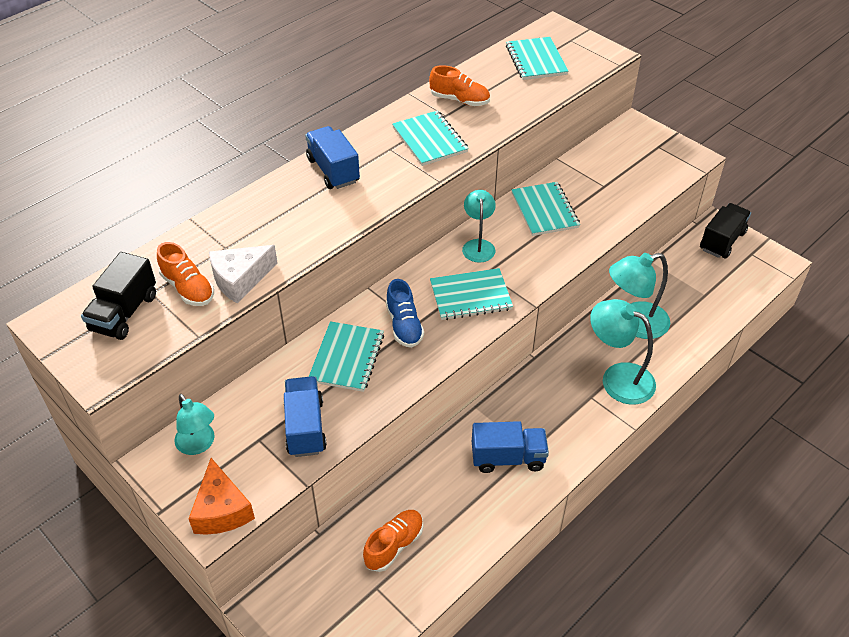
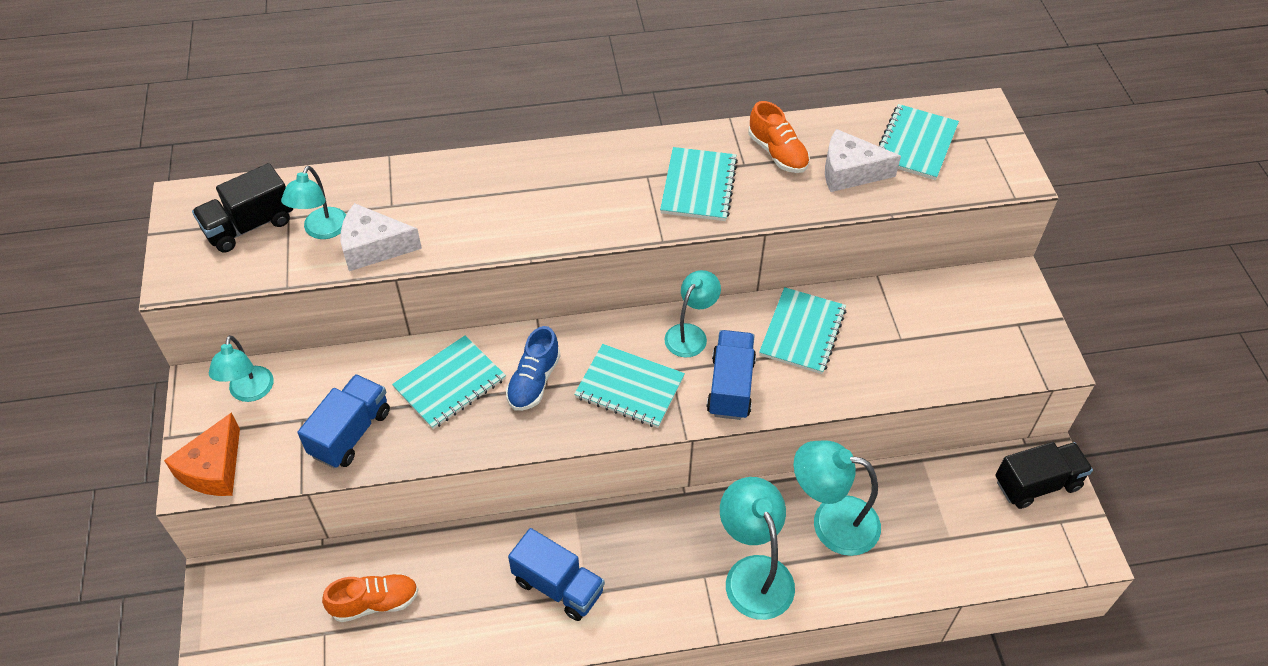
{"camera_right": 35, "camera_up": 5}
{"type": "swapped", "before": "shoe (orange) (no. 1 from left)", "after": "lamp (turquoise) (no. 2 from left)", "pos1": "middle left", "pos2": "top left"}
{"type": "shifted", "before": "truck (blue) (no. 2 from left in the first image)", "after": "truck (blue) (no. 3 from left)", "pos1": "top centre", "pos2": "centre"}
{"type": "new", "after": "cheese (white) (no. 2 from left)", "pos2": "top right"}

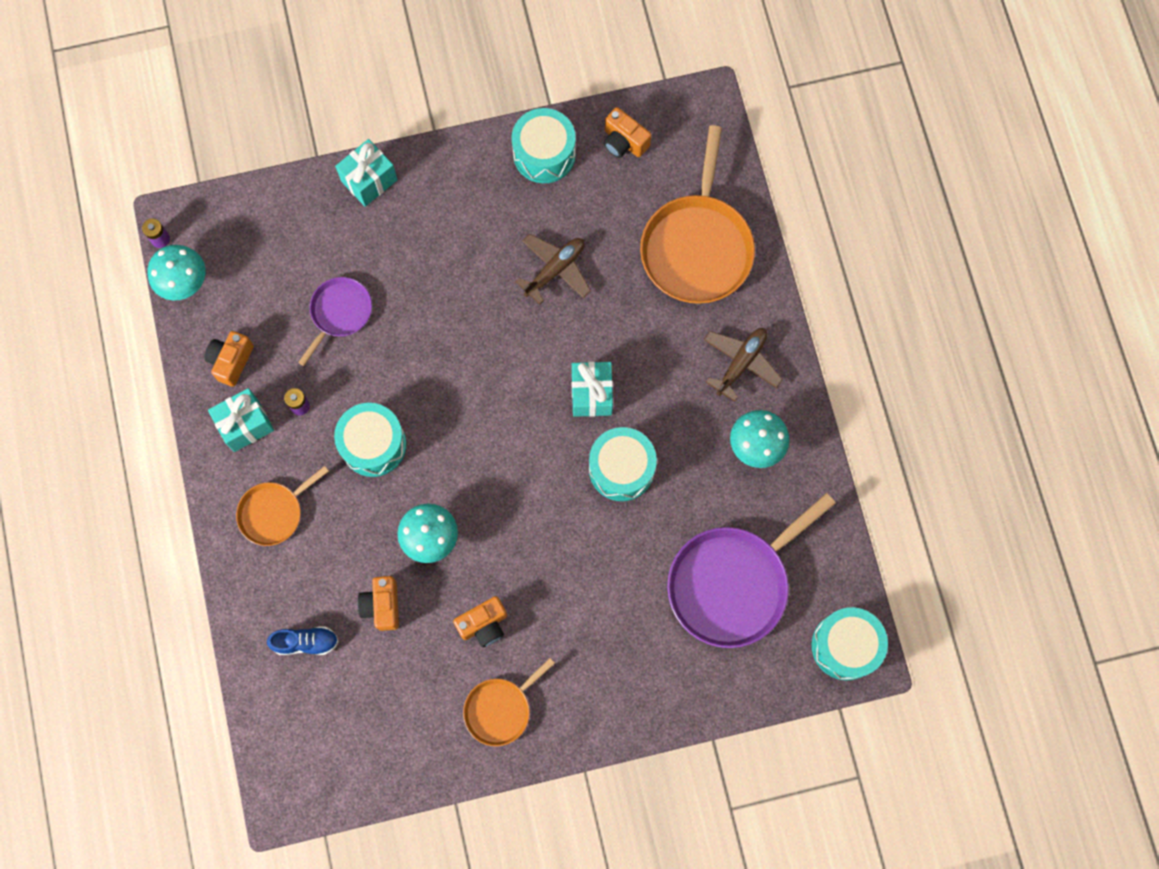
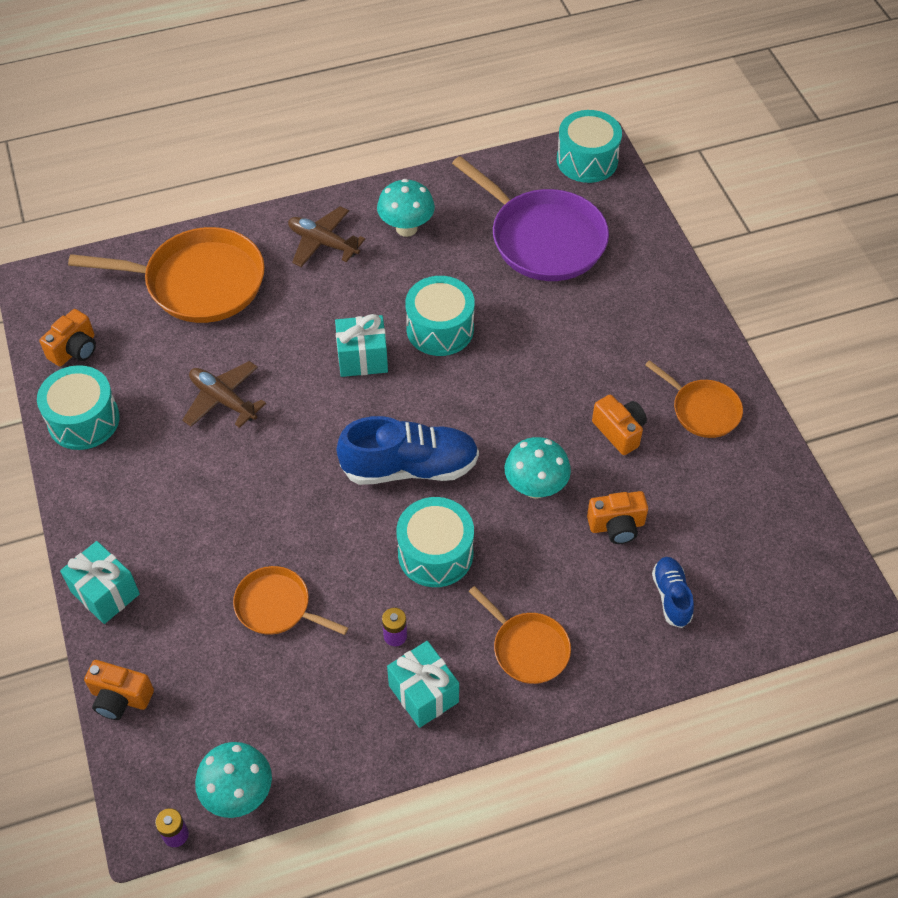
{"camera_right": -95, "camera_up": -20}
{"type": "shifted", "before": "camera (orange) (no. 1 from left in the first image)", "after": "camera (orange) (no. 2 from left)", "pos1": "middle left", "pos2": "bottom left"}
{"type": "repainted", "before": "pan (purple) (no. 1 from left)", "after": "pan (orange) (no. 2 from left)", "pos1": "middle left", "pos2": "bottom left"}
{"type": "new", "after": "shoe (blue) (no. 1 from left)", "pos2": "centre"}

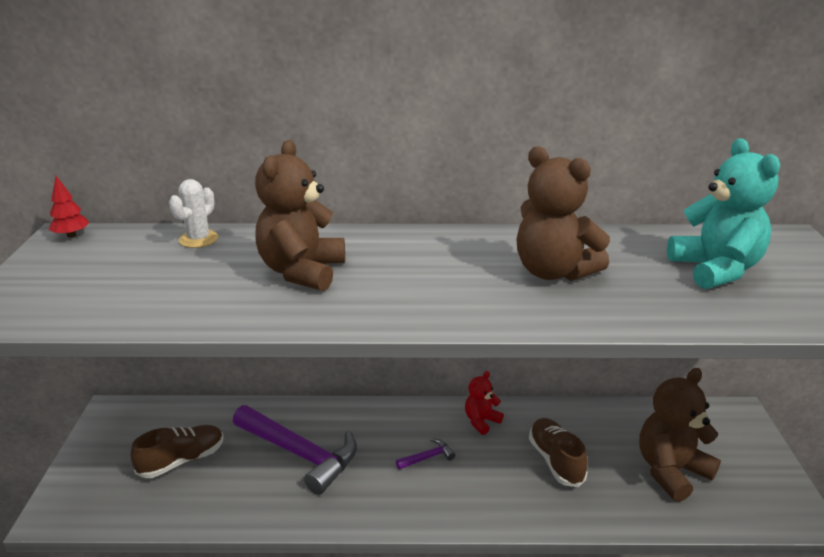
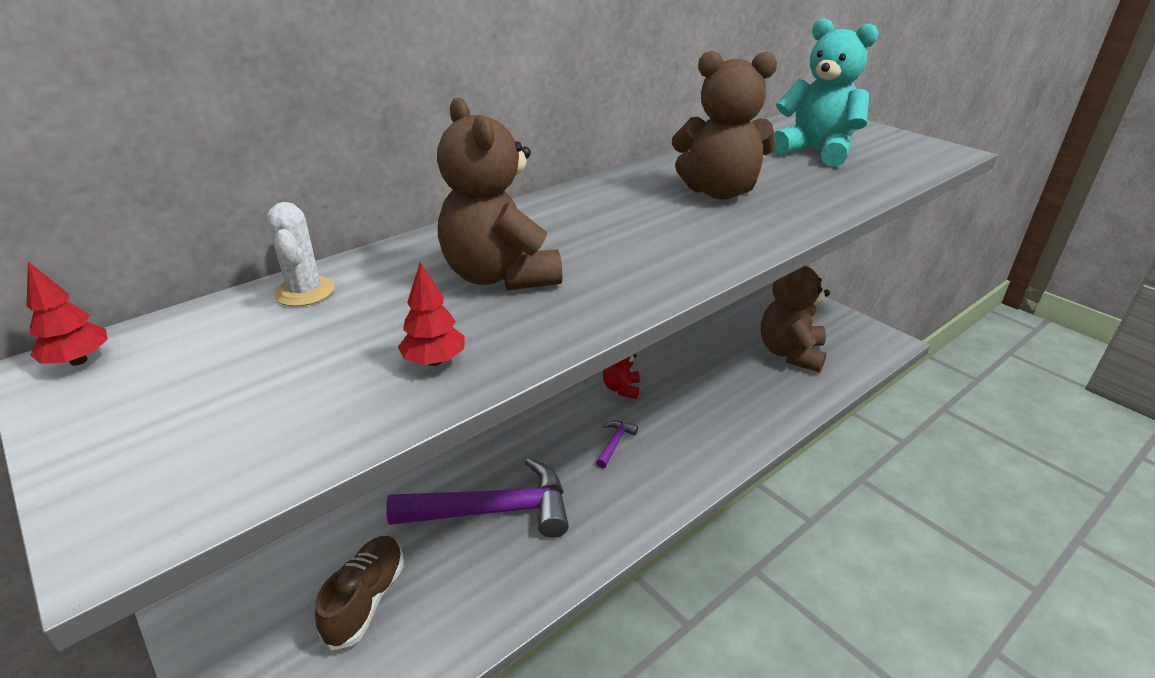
{"camera_right": -40, "camera_up": 5}
{"type": "new", "after": "tree (red) (no. 2 from left)", "pos2": "centre"}
{"type": "gone", "before": "shoe (brown) (no. 2 from left)", "pos1": "bottom right"}

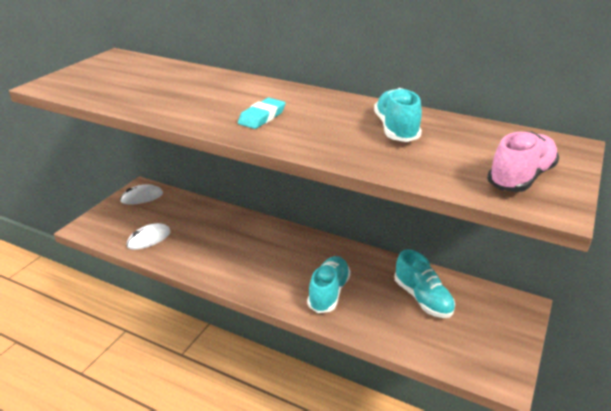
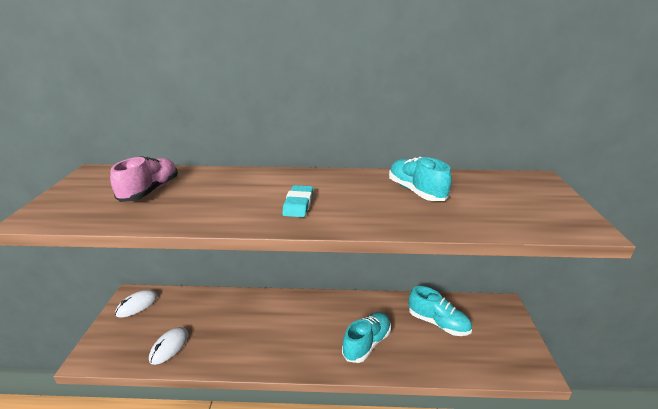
{"camera_right": -25, "camera_up": -5}
{"type": "shifted", "before": "shoe (pink)", "pos1": "middle right", "pos2": "middle left"}
{"type": "rotated", "before": "shoe (turquoise) (no. 1 from left)", "pos1": "bottom centre", "pos2": "bottom centre", "turn": 45}

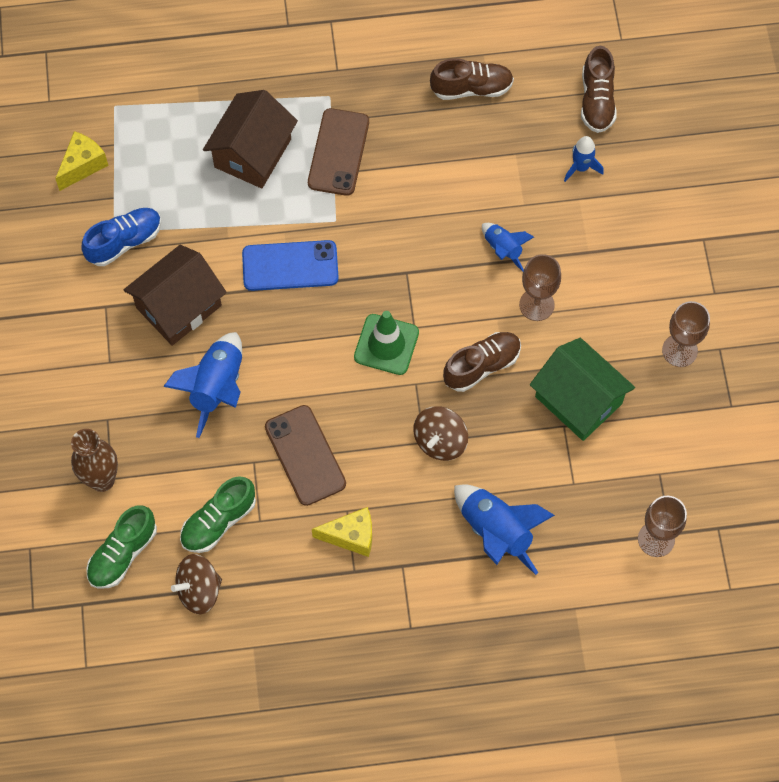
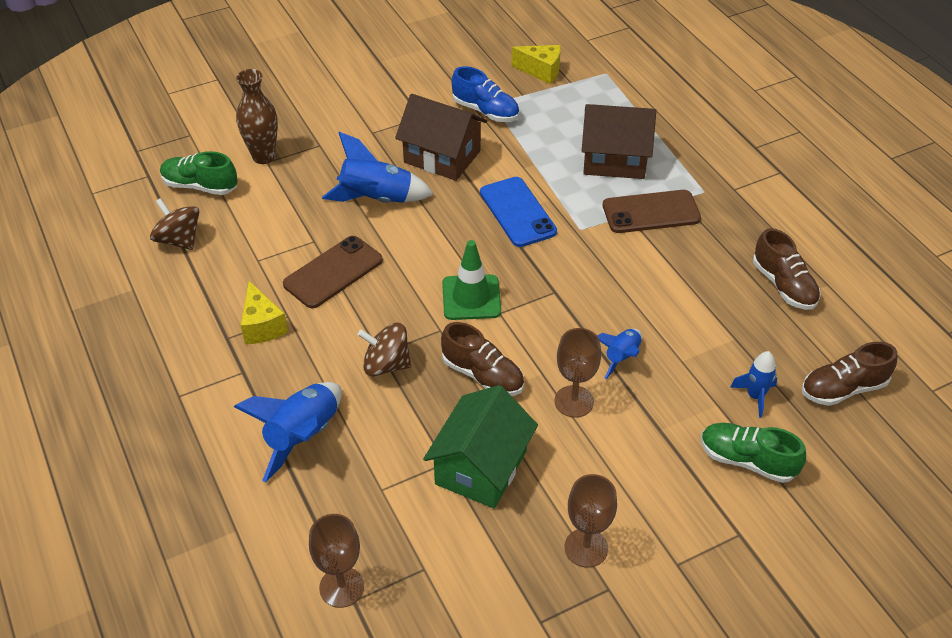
{"camera_right": 70, "camera_up": -20}
{"type": "shifted", "before": "shoe (green) (no. 2 from left)", "pos1": "middle left", "pos2": "bottom right"}

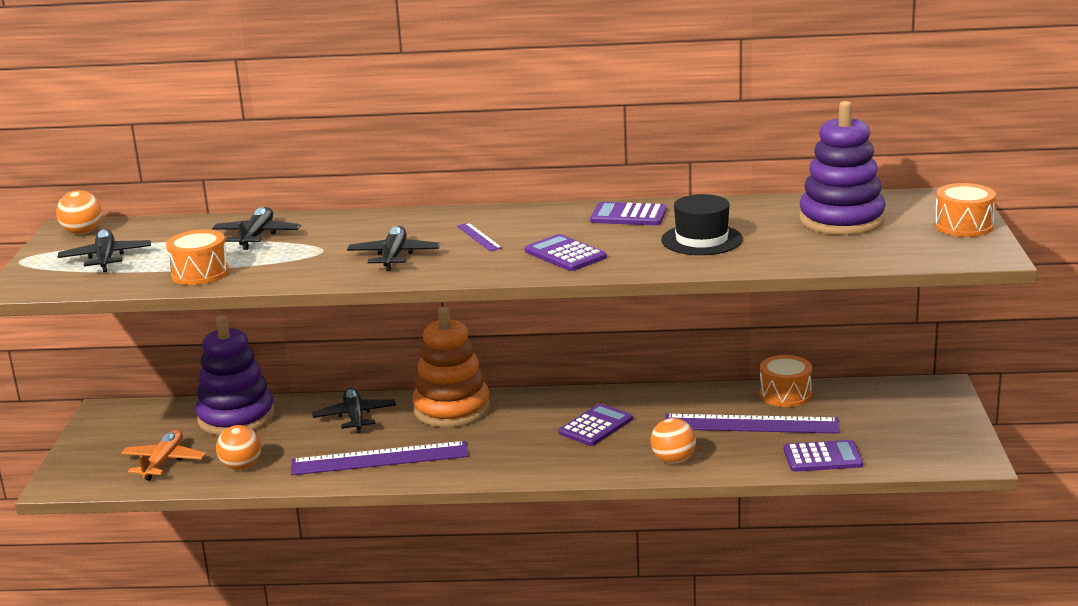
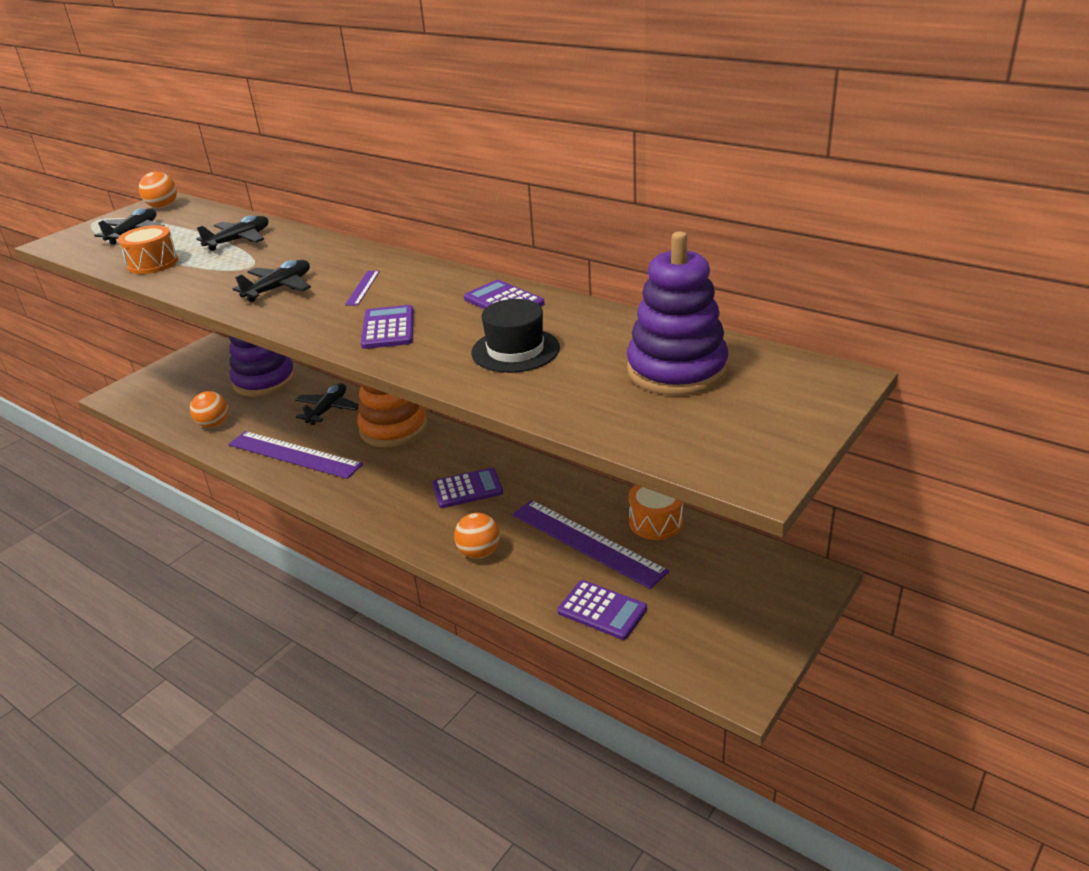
{"camera_right": 35, "camera_up": 10}
{"type": "gone", "before": "plane (orange)", "pos1": "bottom left"}
{"type": "gone", "before": "drum (orange) (no. 3 from left)", "pos1": "middle right"}

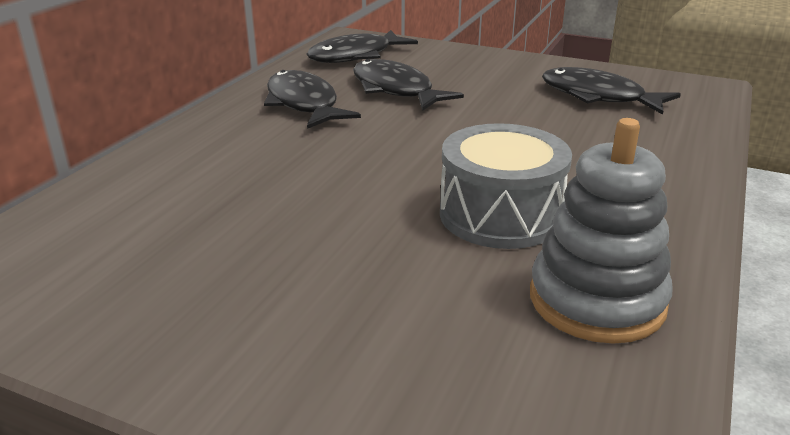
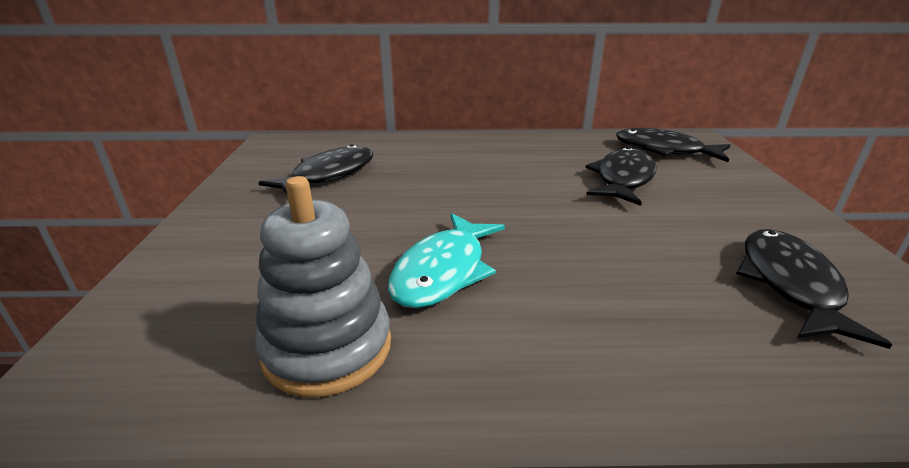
{"camera_right": 65, "camera_up": 0}
{"type": "shifted", "before": "fish (black) (no. 1 from left)", "pos1": "top centre", "pos2": "centre"}
{"type": "swapped", "before": "drum (grey)", "after": "fish (turquoise)", "pos1": "centre", "pos2": "centre"}

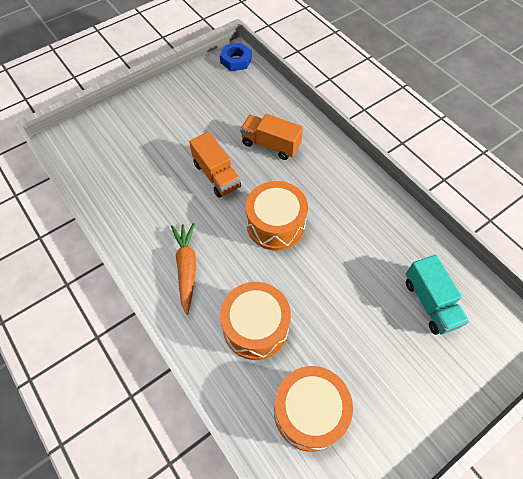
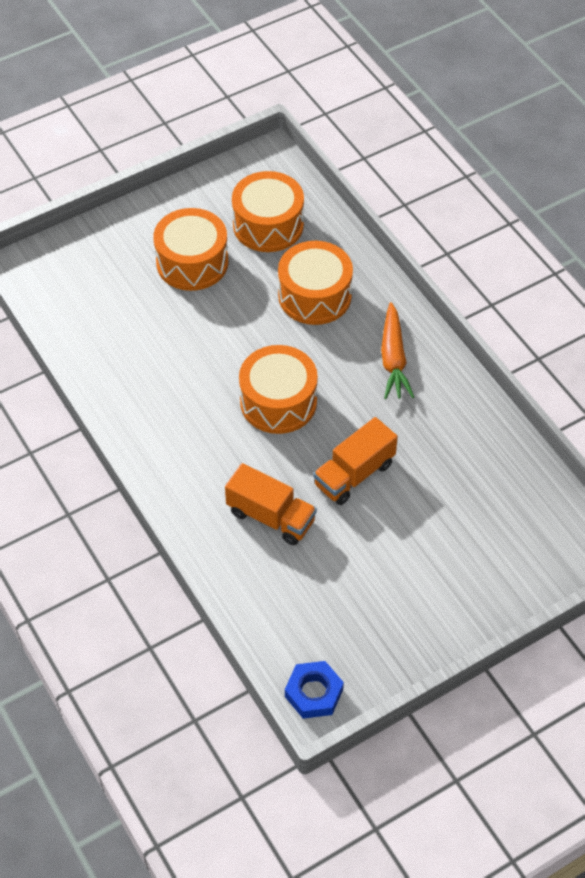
{"camera_right": -175, "camera_up": -5}
{"type": "new", "after": "drum (orange) (no. 1 from left)", "pos2": "top left"}
{"type": "rotated", "before": "truck (orange) (no. 1 from left in the first image)", "pos1": "centre", "pos2": "centre", "turn": -105}
{"type": "gone", "before": "truck (turquoise)", "pos1": "middle right"}

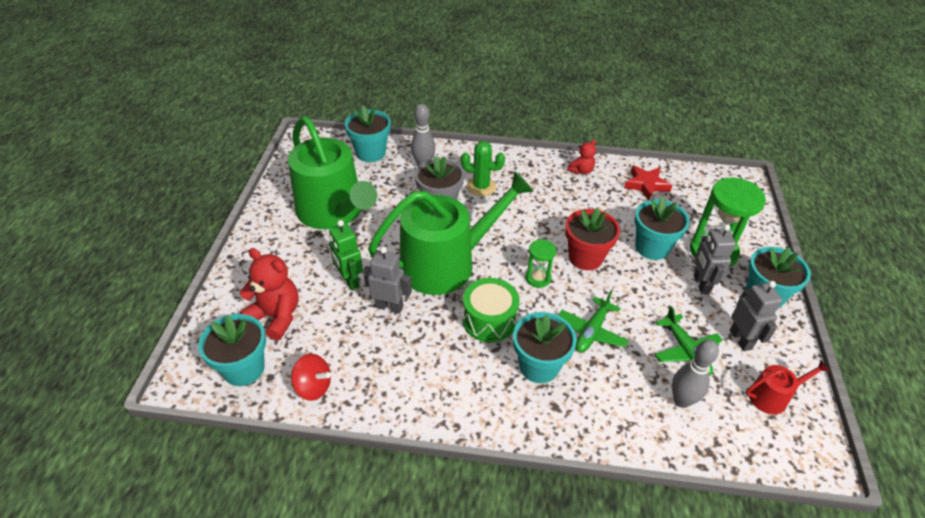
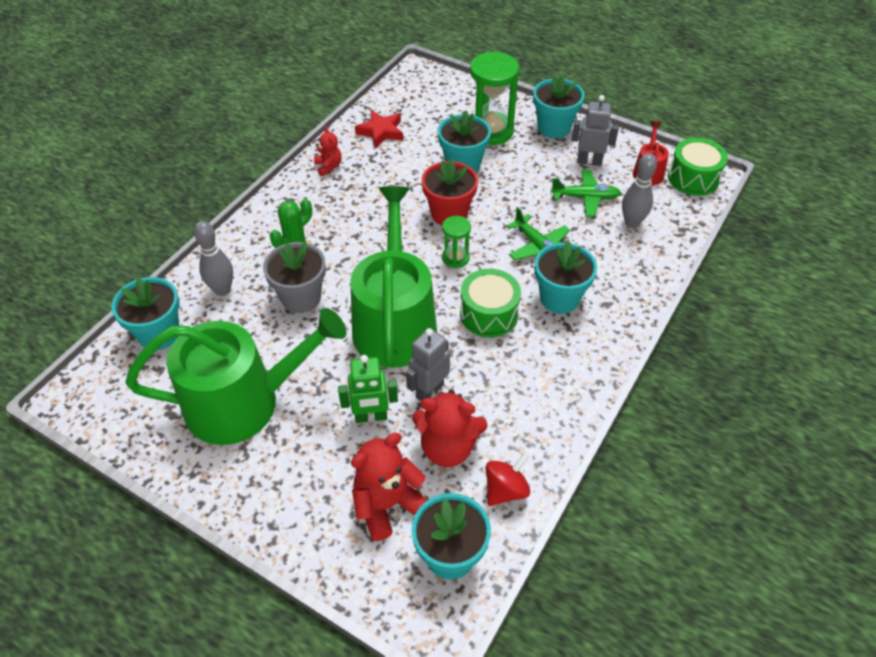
{"camera_right": -65, "camera_up": 5}
{"type": "new", "after": "teddy bear (red) (no. 3 from left)", "pos2": "centre"}
{"type": "new", "after": "drum (green) (no. 2 from left)", "pos2": "top right"}
{"type": "gone", "before": "robot (grey) (no. 2 from left)", "pos1": "middle right"}

